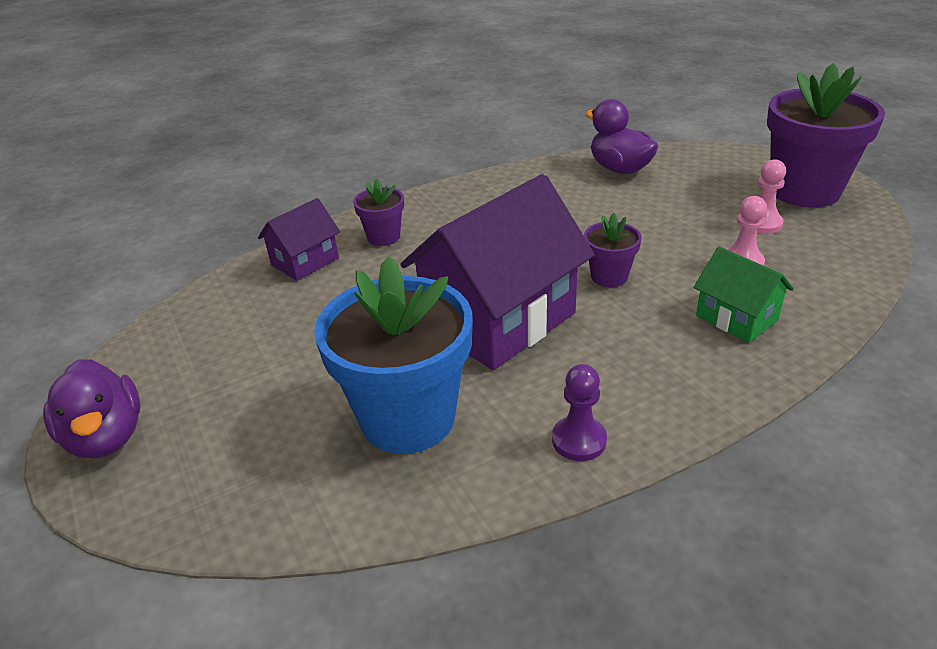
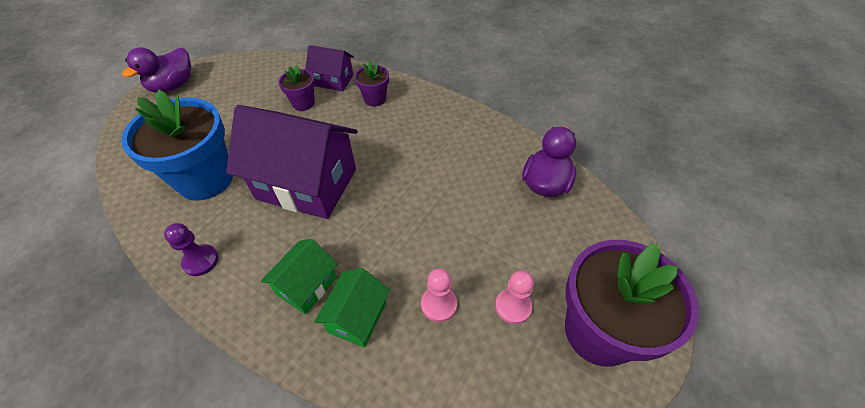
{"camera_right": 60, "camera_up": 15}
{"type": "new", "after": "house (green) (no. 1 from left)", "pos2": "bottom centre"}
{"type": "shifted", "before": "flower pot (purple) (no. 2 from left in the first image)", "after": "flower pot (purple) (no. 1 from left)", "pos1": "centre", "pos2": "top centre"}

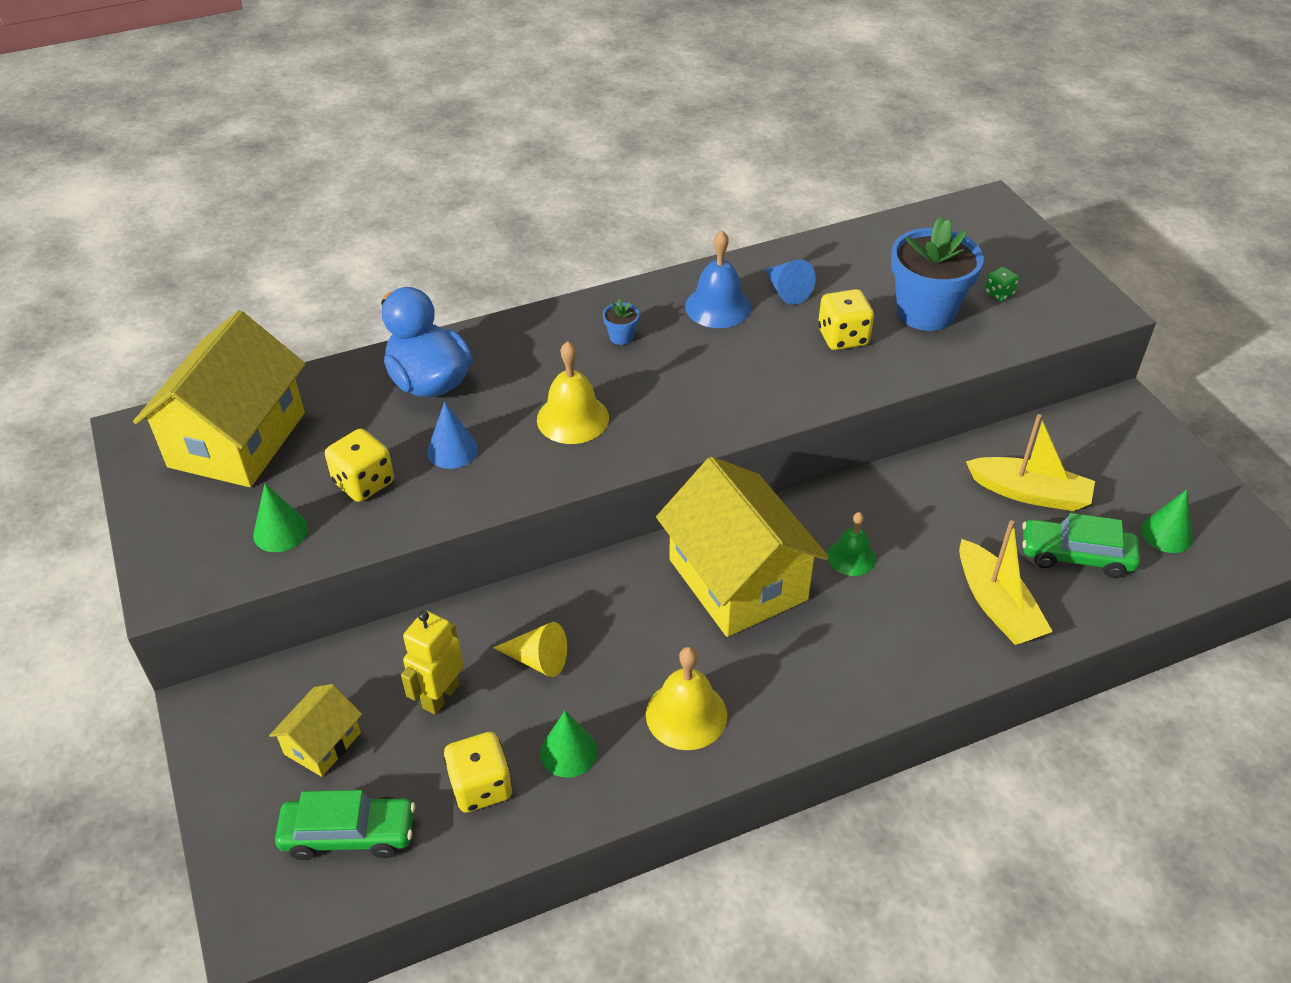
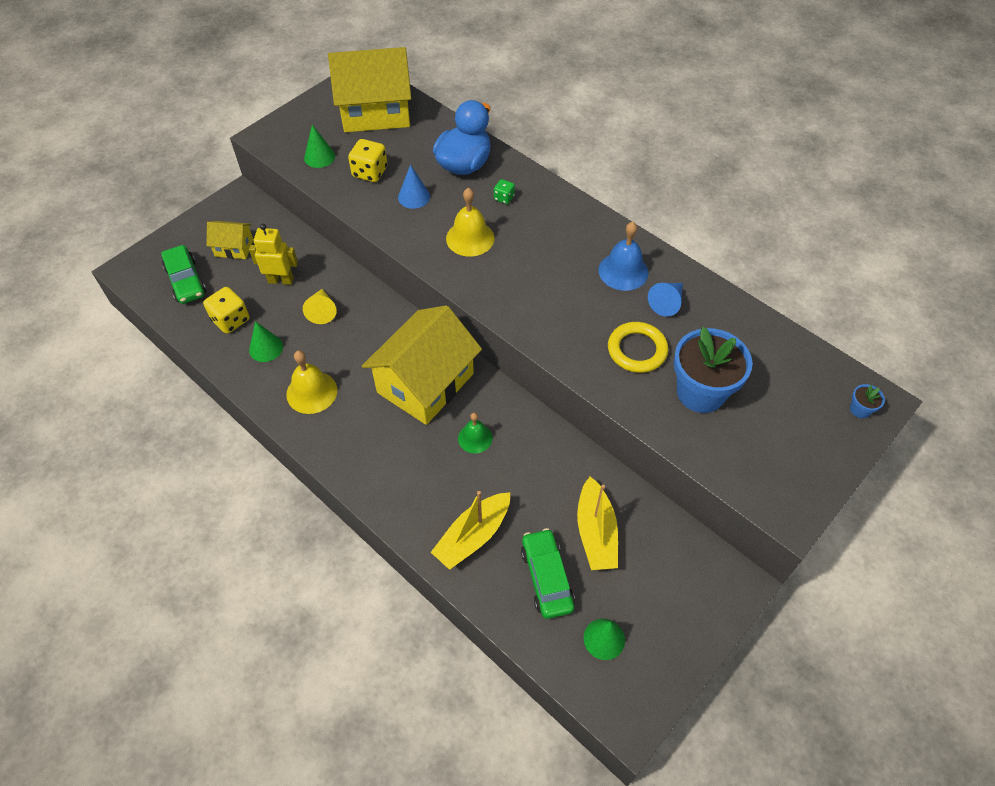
{"camera_right": 65, "camera_up": 10}
{"type": "shifted", "before": "dice (green)", "pos1": "top right", "pos2": "top centre"}
{"type": "swapped", "before": "dice (yellow) (no. 3 from left)", "after": "ring (yellow)", "pos1": "top centre", "pos2": "centre"}
{"type": "shifted", "before": "flower pot (blue) (no. 1 from left in the first image)", "after": "flower pot (blue) (no. 2 from left)", "pos1": "top centre", "pos2": "middle right"}

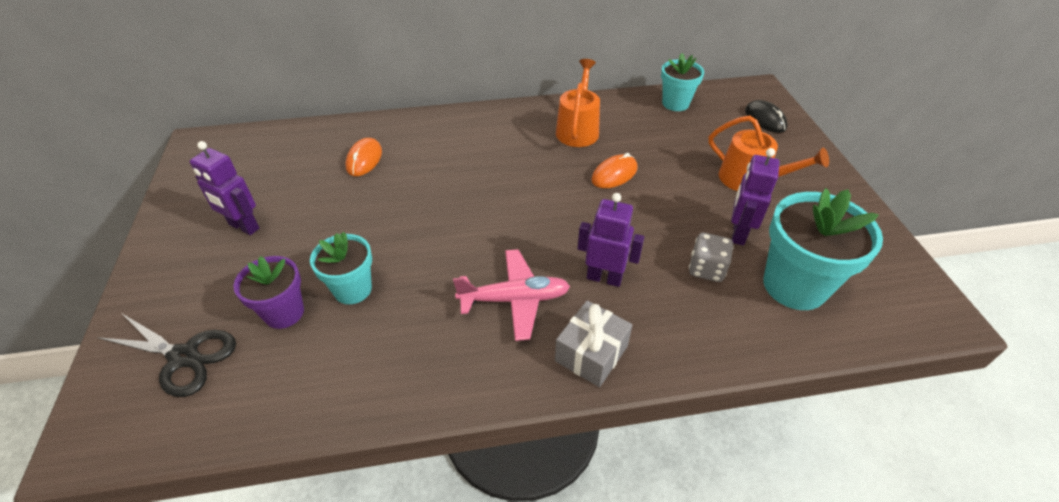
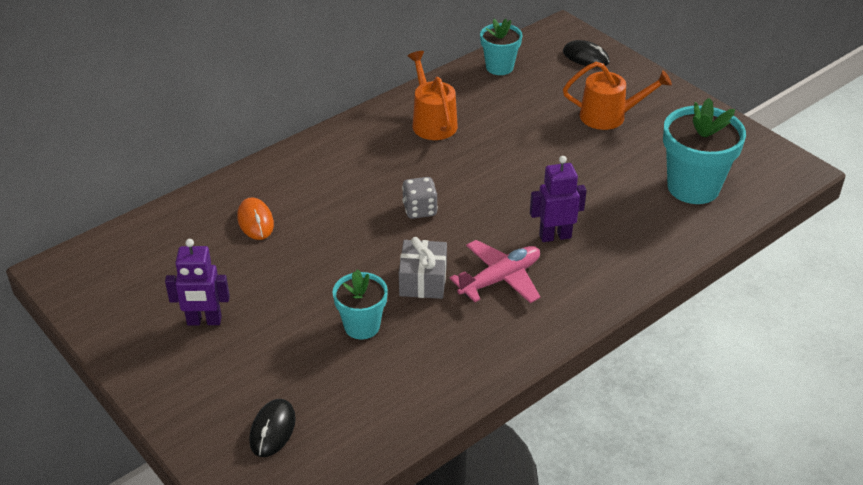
{"camera_right": -30, "camera_up": -5}
{"type": "swapped", "before": "scissors (black)", "after": "mouse (black) (no. 1 from left)", "pos1": "bottom left", "pos2": "bottom left"}
{"type": "shifted", "before": "gift (grey)", "pos1": "bottom centre", "pos2": "centre"}
{"type": "shifted", "before": "dice (grey)", "pos1": "middle right", "pos2": "centre"}
{"type": "gone", "before": "flower pot (purple)", "pos1": "middle left"}
{"type": "gone", "before": "mouse (orange) (no. 2 from left)", "pos1": "centre"}
{"type": "gone", "before": "robot (purple) (no. 3 from left)", "pos1": "middle right"}

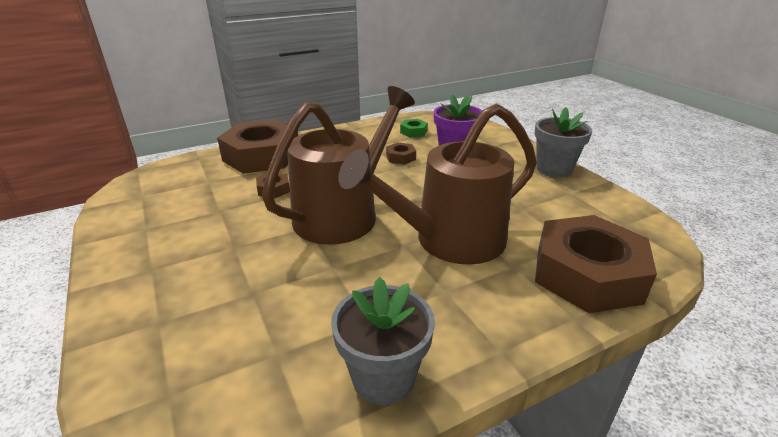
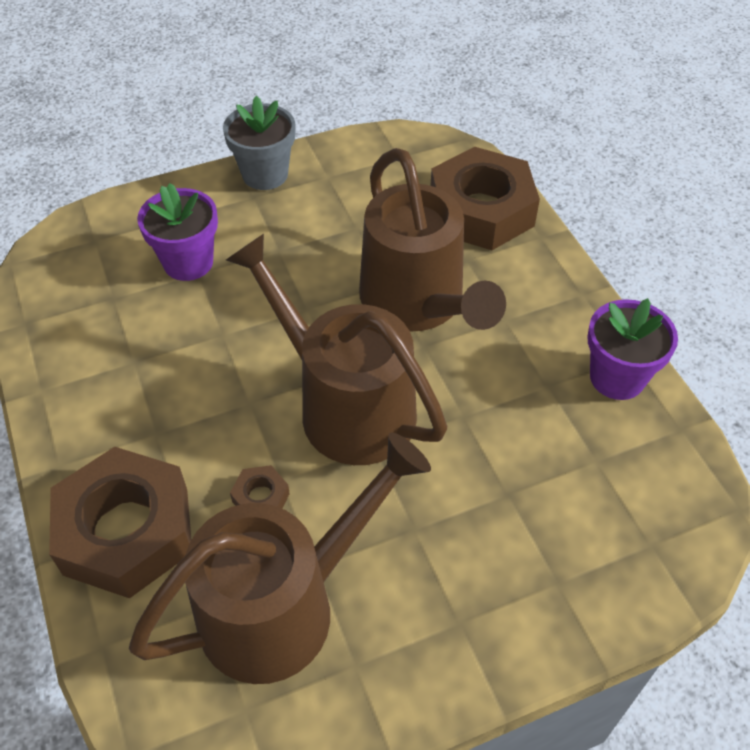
{"camera_right": -85, "camera_up": 20}
{"type": "new", "after": "watering can (brown) (no. 1 from left)", "pos2": "bottom centre"}
{"type": "repainted", "before": "flower pot (grey) (no. 1 from left)", "after": "flower pot (purple) (no. 2 from left)", "pos1": "bottom centre", "pos2": "middle right"}
{"type": "gone", "before": "nut (brown) (no. 3 from left)", "pos1": "centre"}
{"type": "gone", "before": "nut (green)", "pos1": "top centre"}

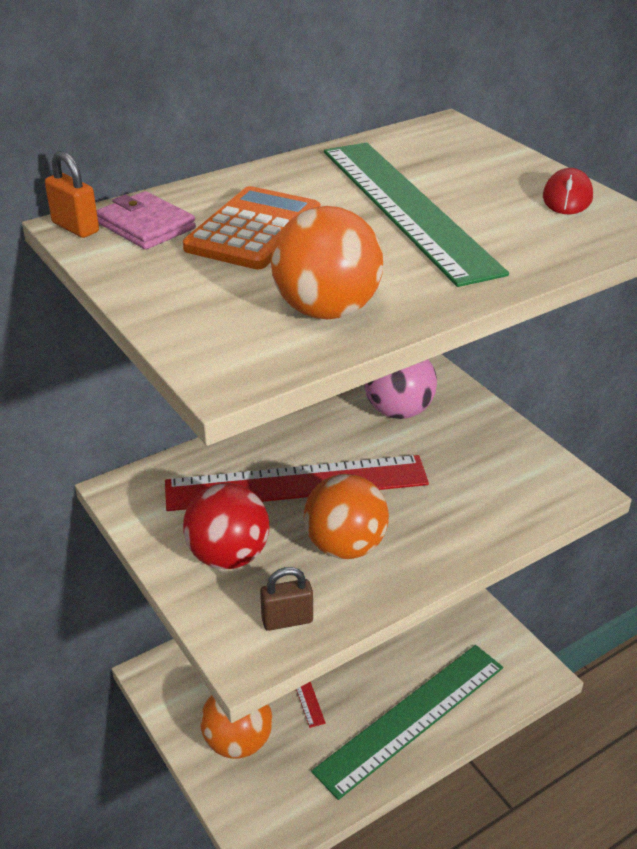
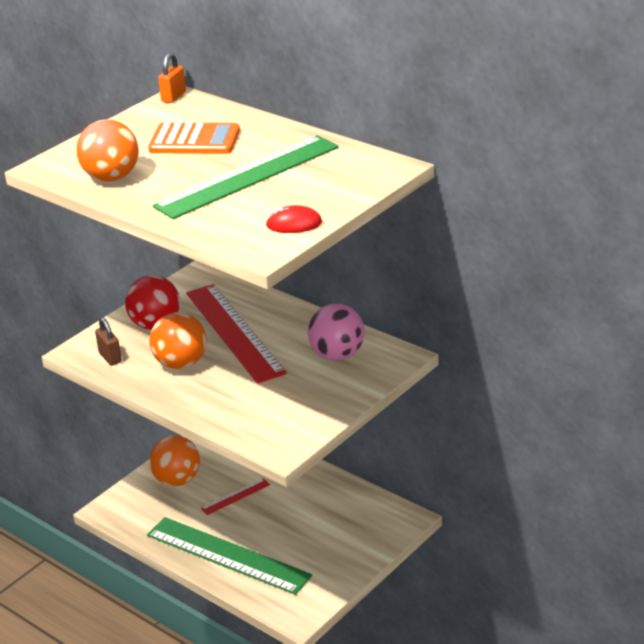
{"camera_right": 75, "camera_up": -5}
{"type": "gone", "before": "wallet (pink)", "pos1": "top left"}

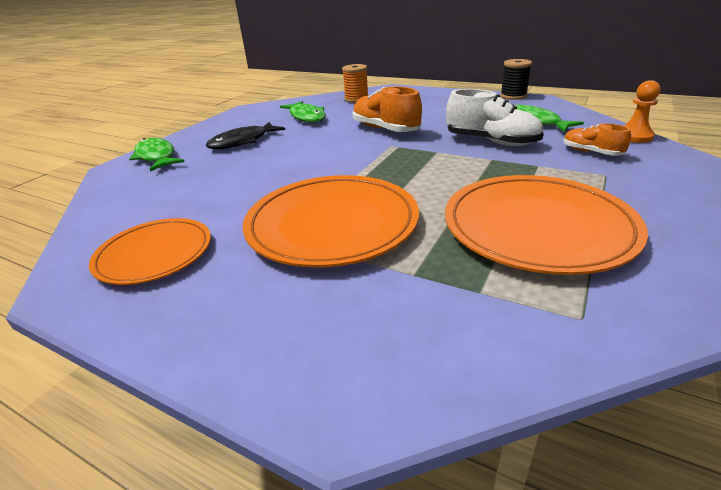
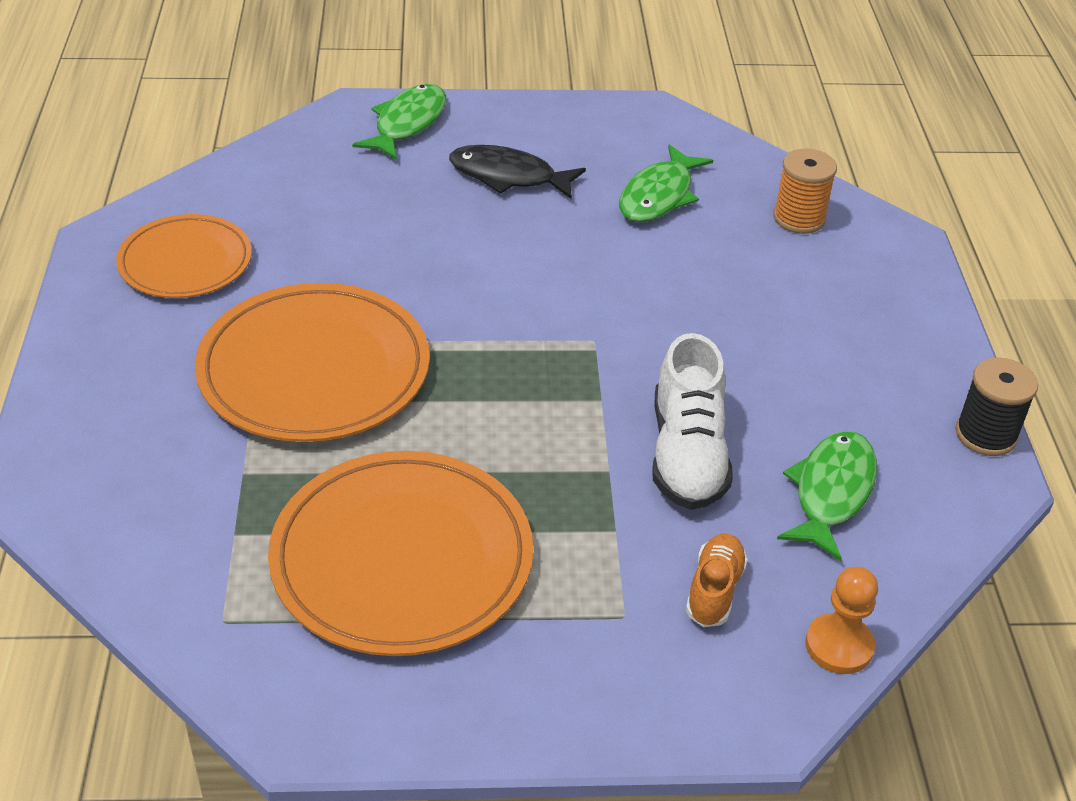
{"camera_right": 55, "camera_up": 10}
{"type": "gone", "before": "shoe (orange) (no. 1 from left)", "pos1": "top centre"}

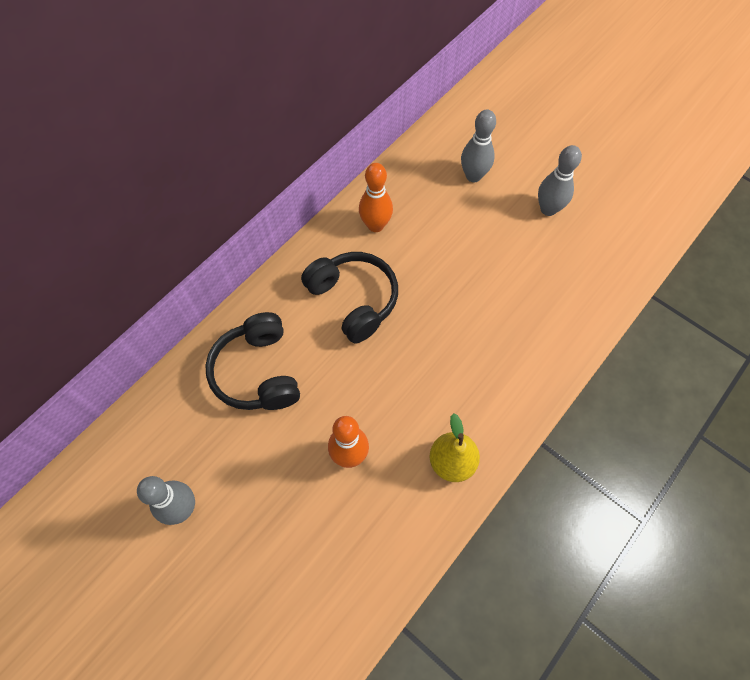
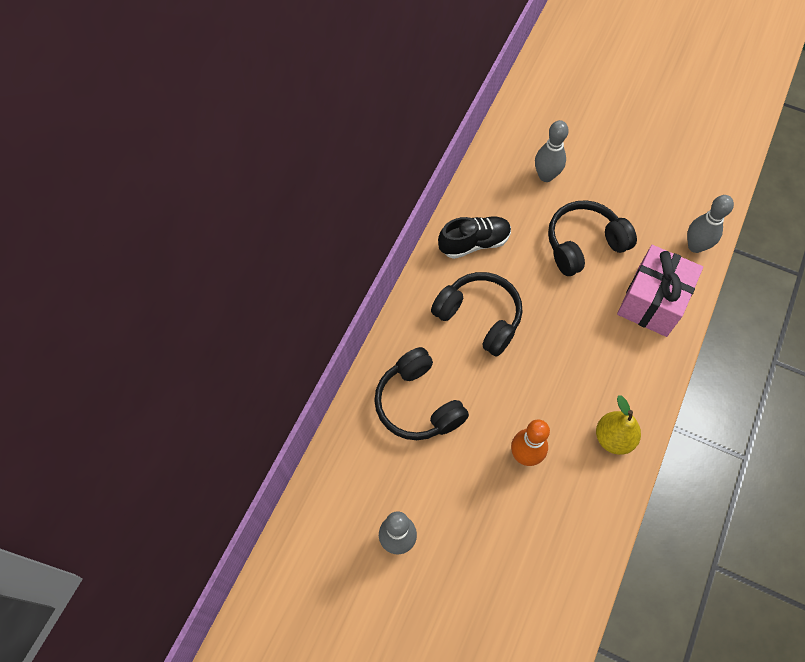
{"camera_right": -15, "camera_up": 0}
{"type": "swapped", "before": "bowling pin (orange) (no. 2 from left)", "after": "shoe (black)", "pos1": "top centre", "pos2": "centre"}
{"type": "new", "after": "headphones (black) (no. 3 from left)", "pos2": "middle right"}
{"type": "new", "after": "gift (pink)", "pos2": "middle right"}
{"type": "shifted", "before": "bowling pin (grey) (no. 3 from left)", "pos1": "top right", "pos2": "middle right"}

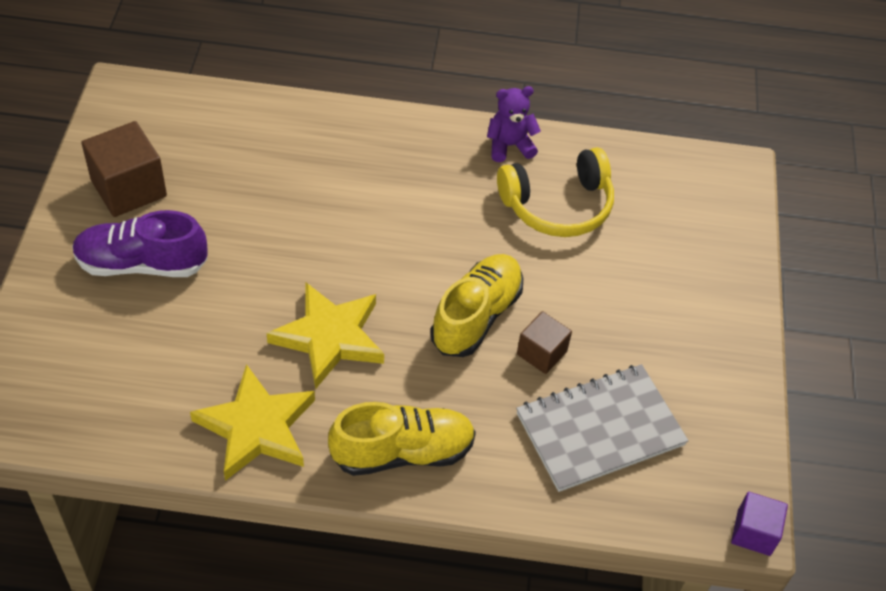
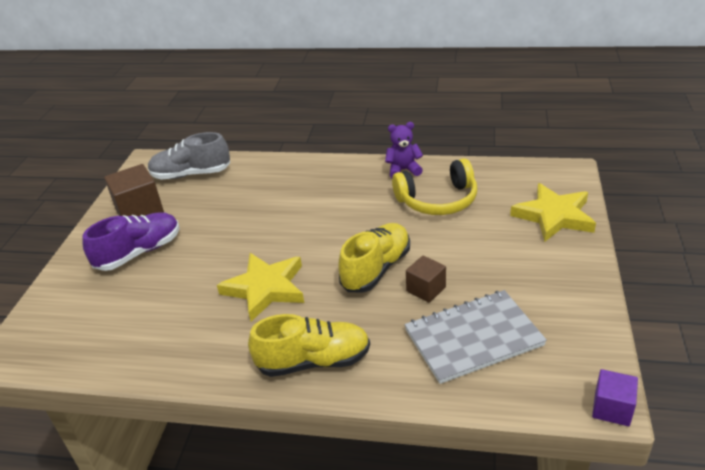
{"camera_right": 10, "camera_up": -15}
{"type": "rotated", "before": "shoe (purple)", "pos1": "middle left", "pos2": "middle left", "turn": 135}
{"type": "new", "after": "shoe (grey)", "pos2": "top left"}
{"type": "shifted", "before": "star (yellow) (no. 1 from left in the first image)", "after": "star (yellow) (no. 2 from left)", "pos1": "bottom left", "pos2": "middle right"}

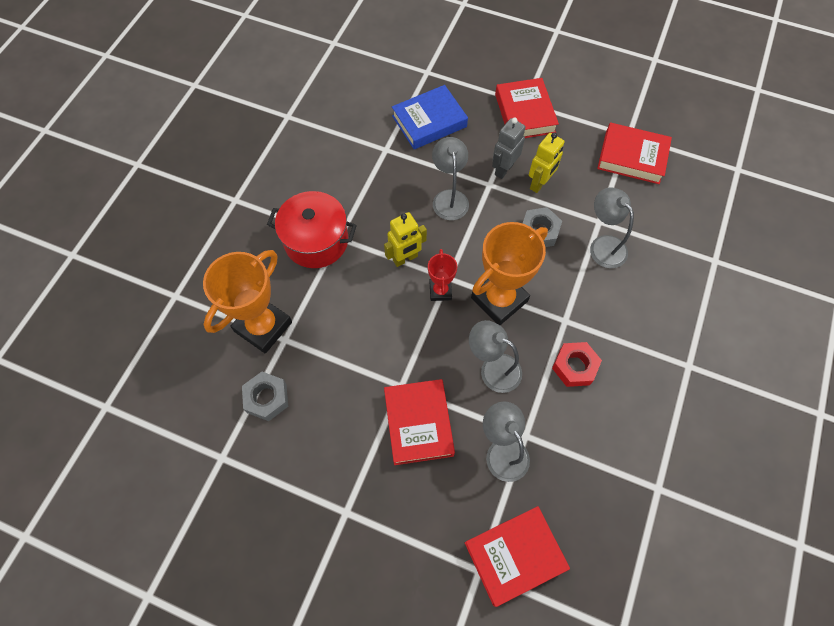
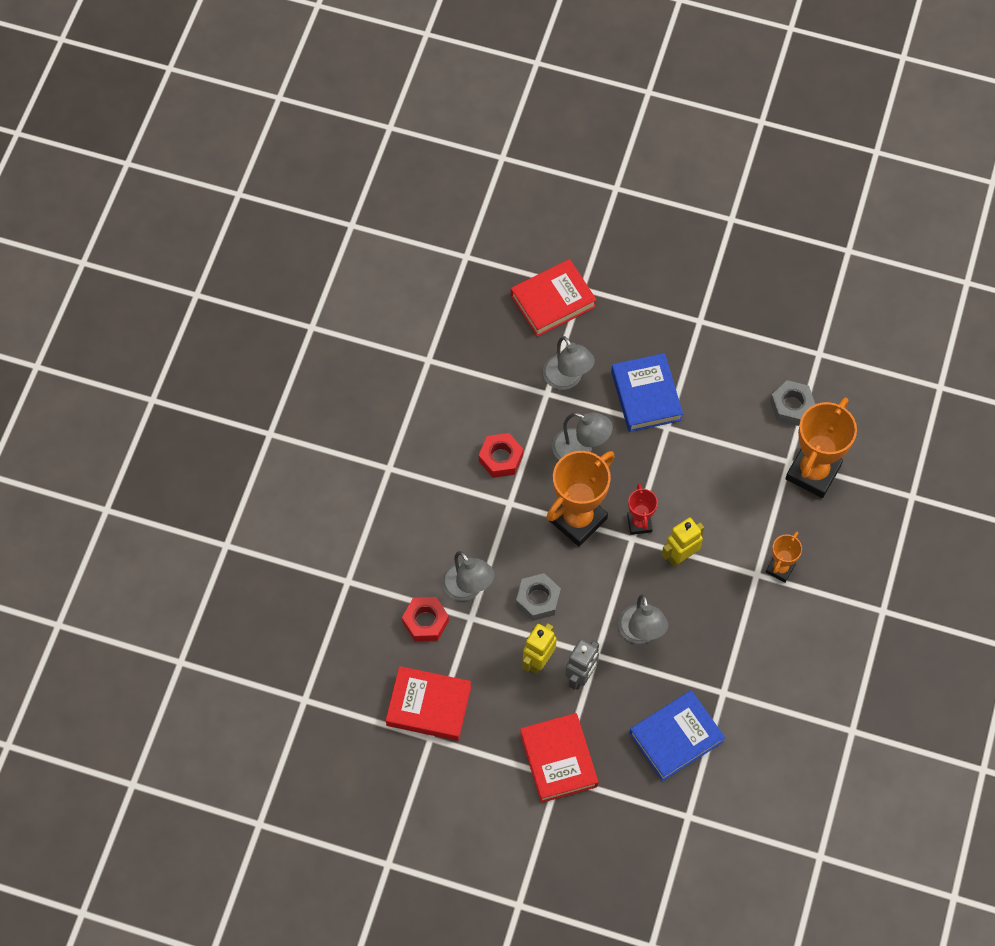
{"camera_right": 175, "camera_up": 0}
{"type": "new", "after": "nut (red) (no. 1 from left)", "pos2": "centre"}
{"type": "repainted", "before": "book (red) (no. 1 from left)", "after": "book (blue) (no. 1 from left)", "pos1": "bottom centre", "pos2": "centre"}
{"type": "swapped", "before": "pot (red)", "after": "trophy (orange) (no. 2 from left)", "pos1": "centre", "pos2": "middle right"}

